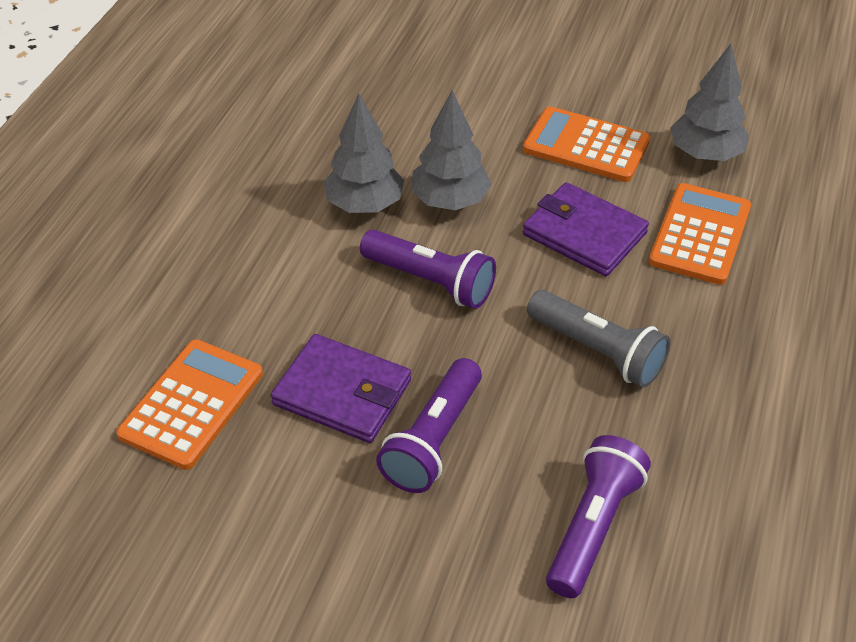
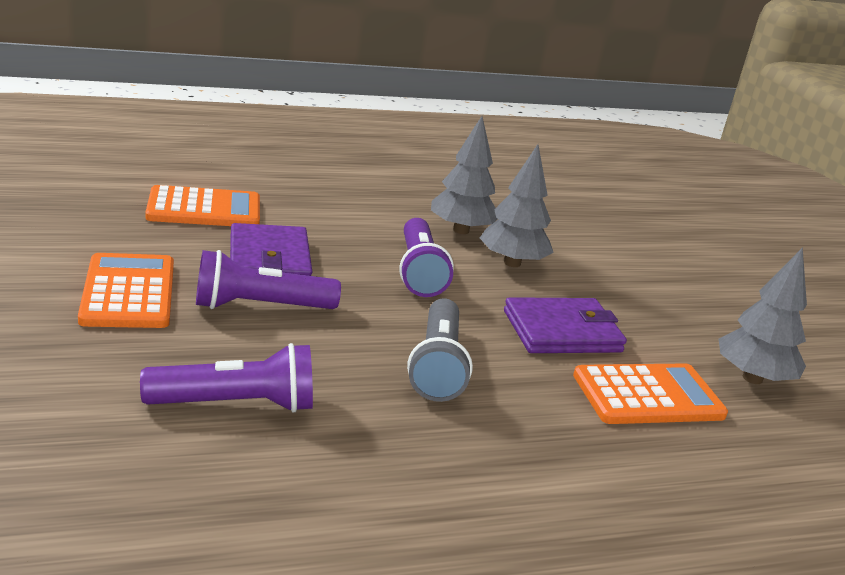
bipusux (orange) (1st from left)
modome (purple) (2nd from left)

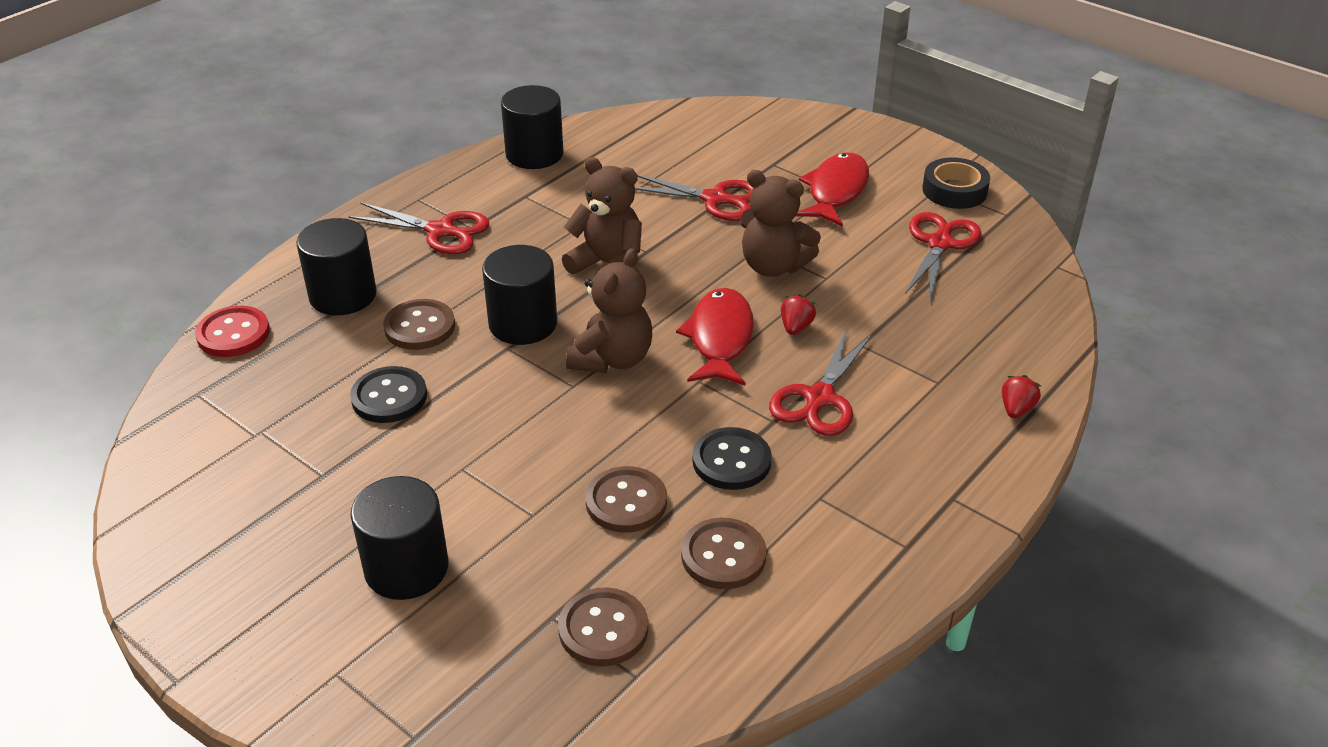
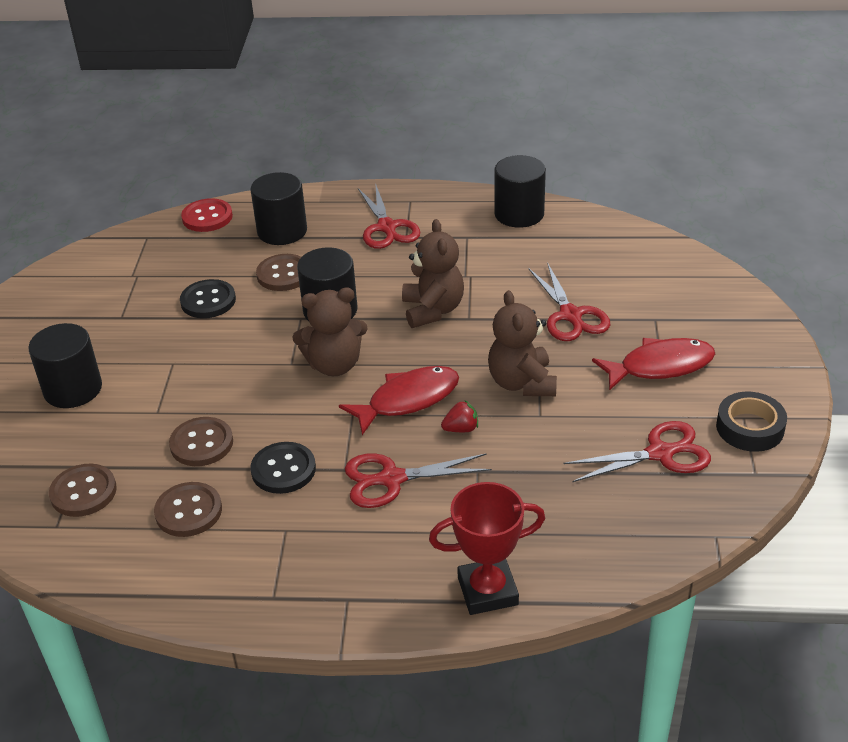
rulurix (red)

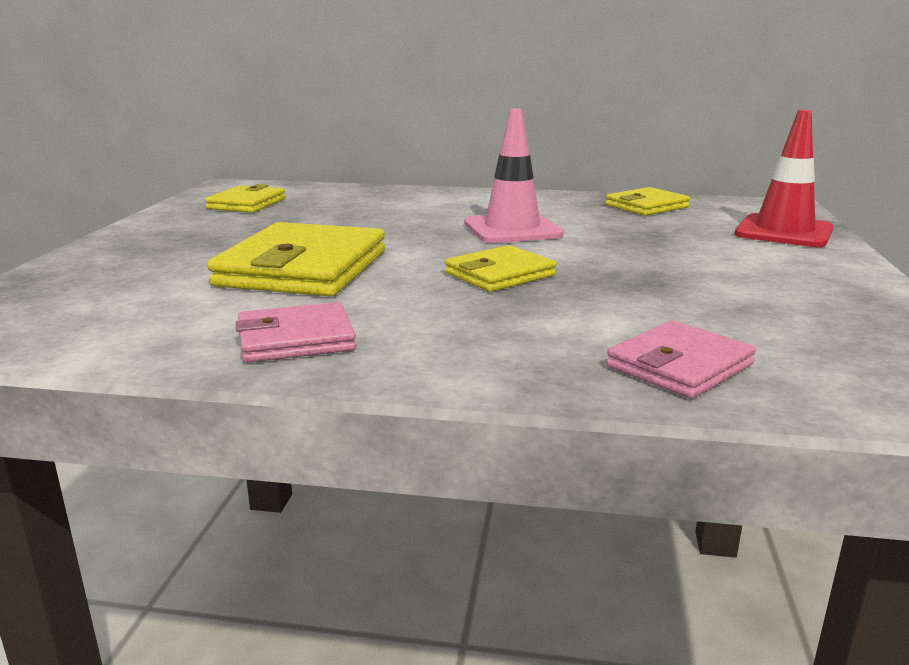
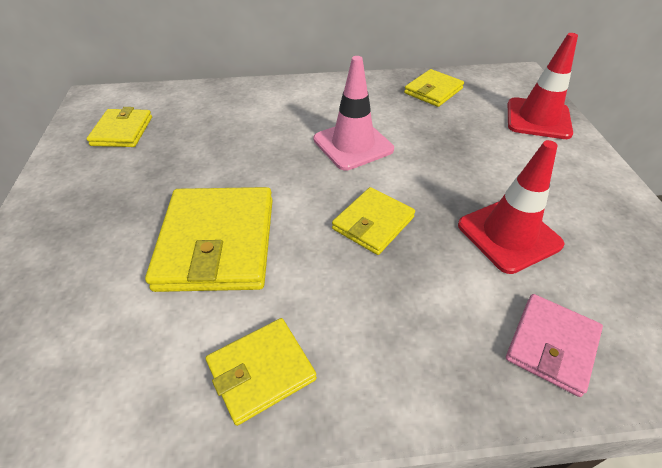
modome (yellow) (3rd from left)
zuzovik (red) (1st from left)

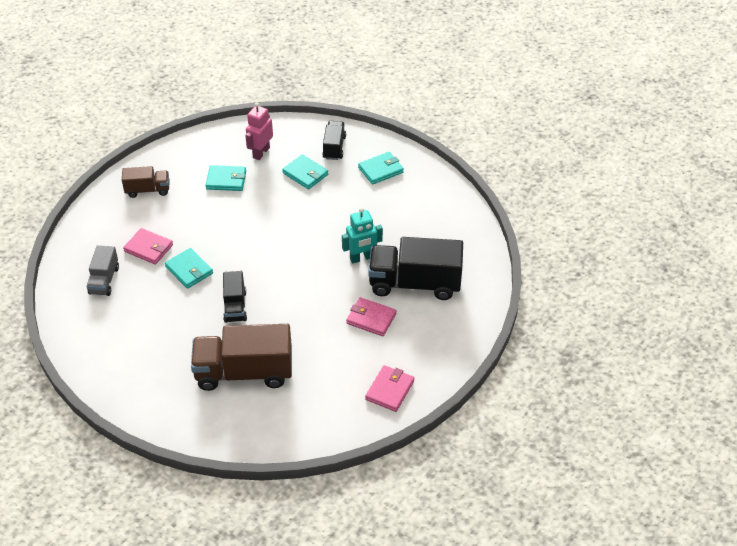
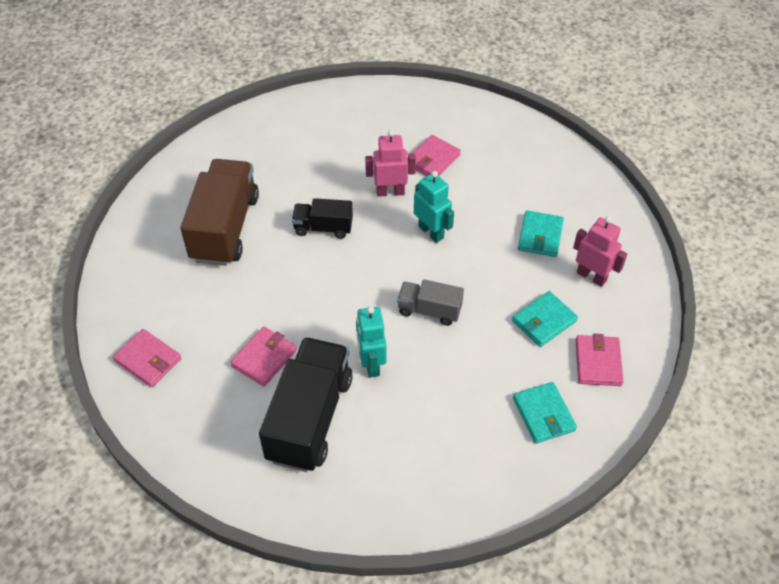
modome (pink) (4th from left)
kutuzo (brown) (1st from left in the first image)
kutuzo (grey)
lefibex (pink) (1st from left)
lefibex (turquoise) (2nd from left)

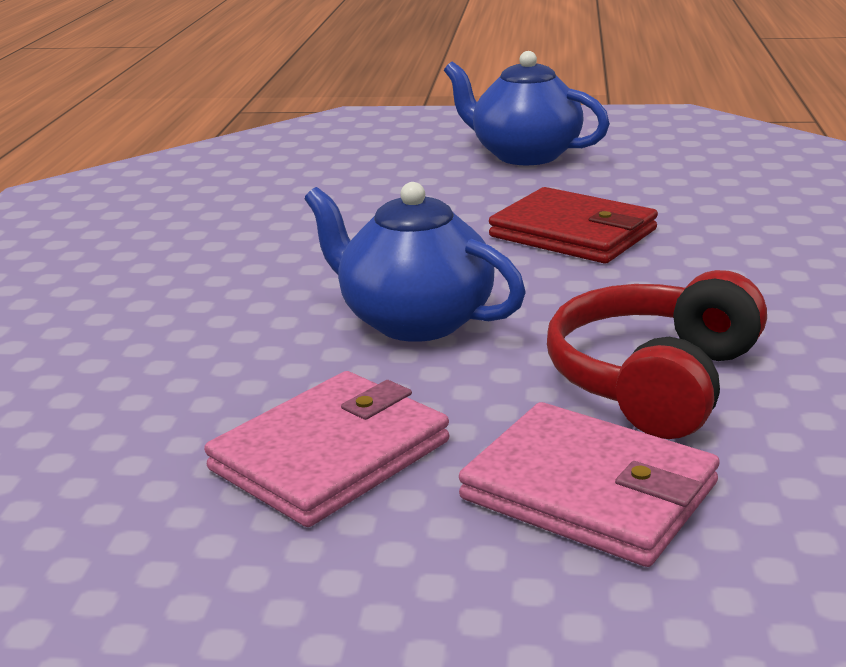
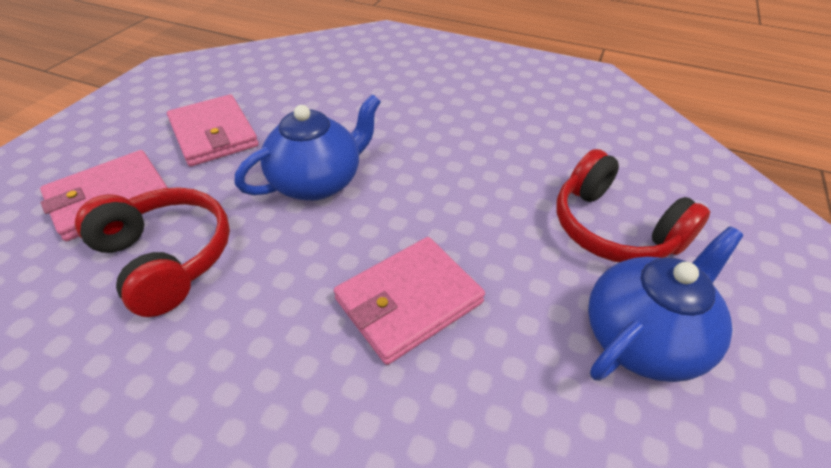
modome (pink) (3rd from left)
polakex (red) (2nd from left)

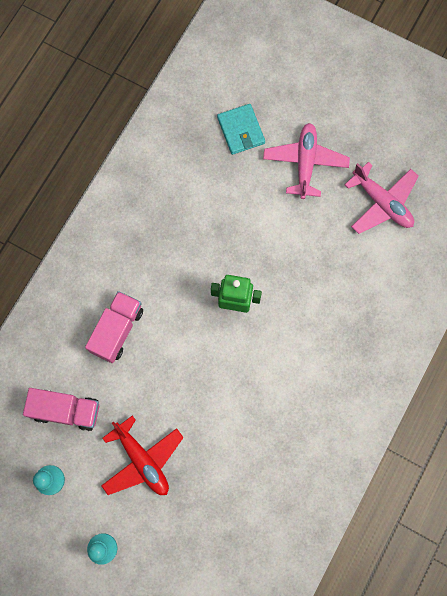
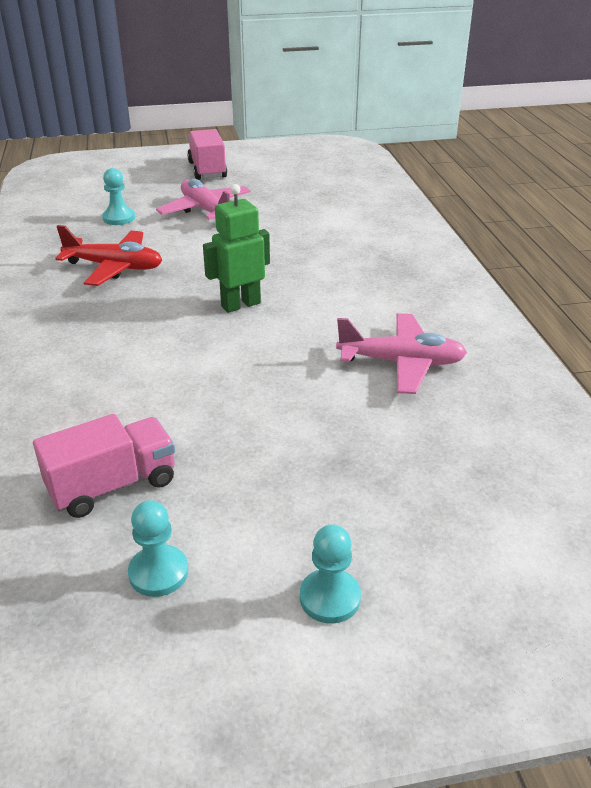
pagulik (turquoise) (1st from left)
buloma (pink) (2nd from left)
kutuzo (pink) (2nd from left)
buloma (red)

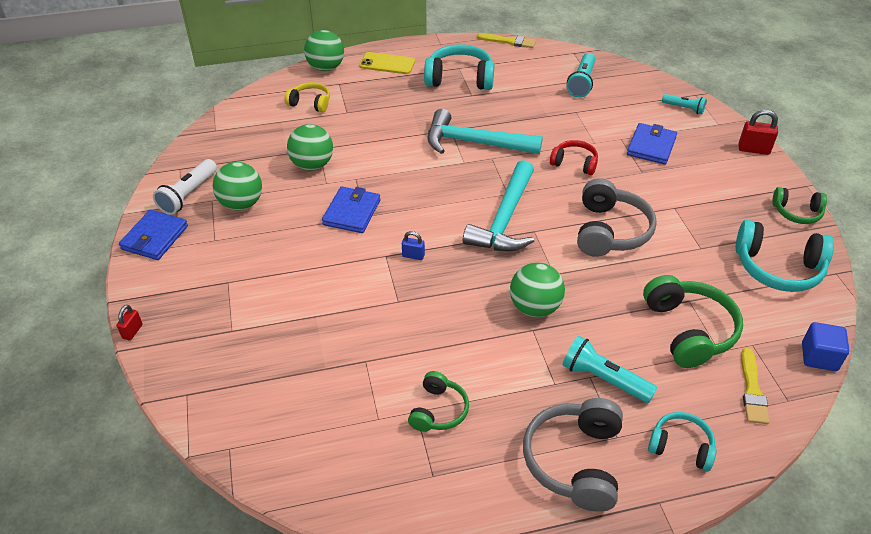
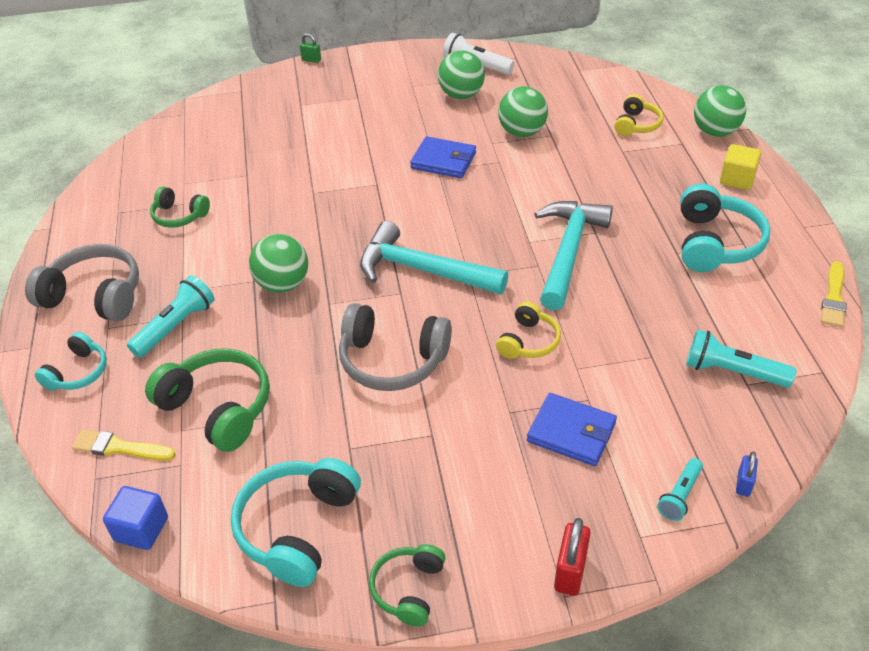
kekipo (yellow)
polakex (yellow) (1st from left)
modome (blue) (1st from left in the first image)
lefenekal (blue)
polakex (green) (2nd from left)
lefenekal (green)

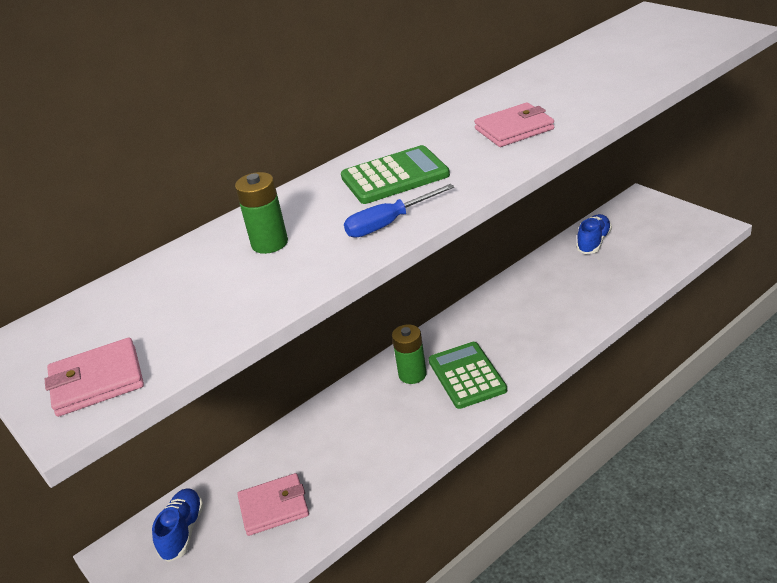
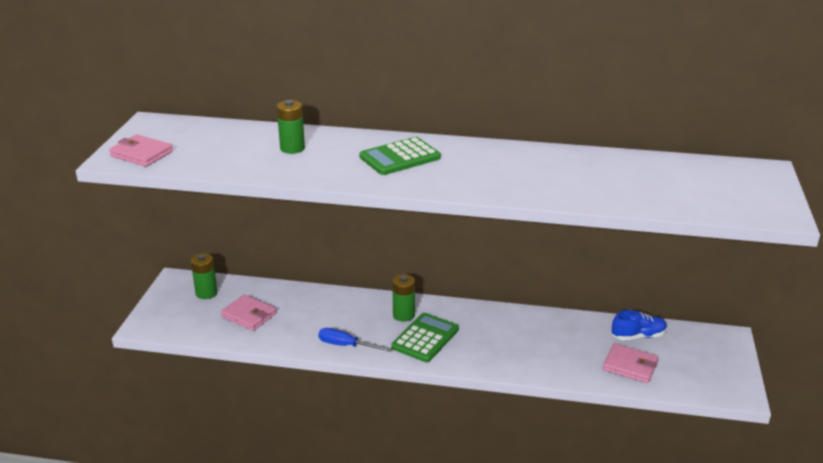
modome (pink) (3rd from left)
bipusux (green) (1st from left)
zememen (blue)
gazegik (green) (1st from left)

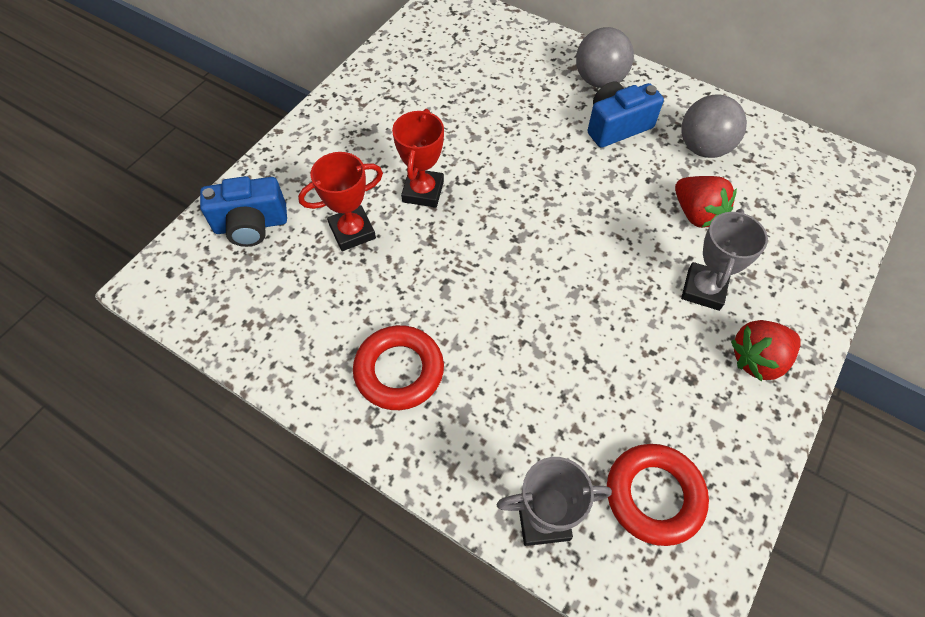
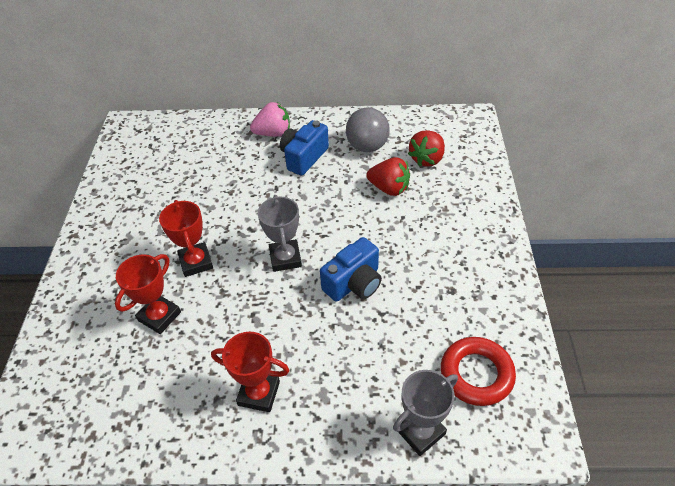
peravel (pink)
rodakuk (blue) (2nd from left)
rulurix (grey) (1st from left)
peravel (red) (2nd from left)
rulurix (red) (3rd from left)

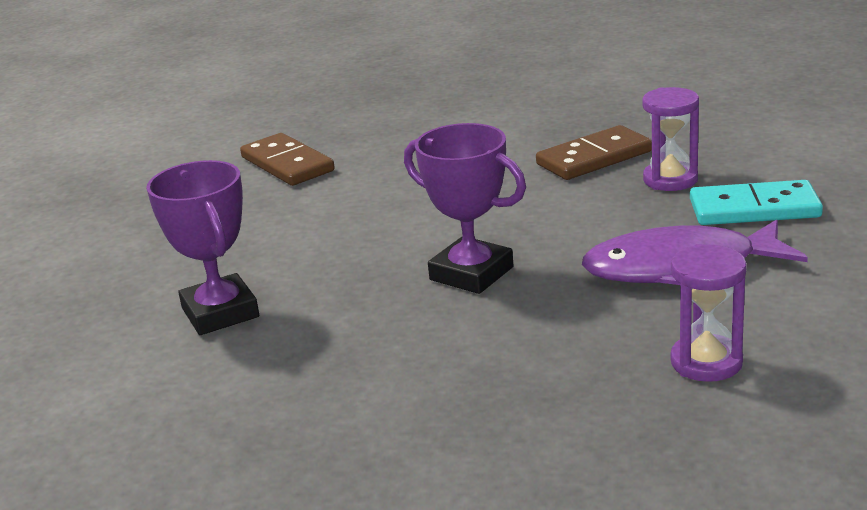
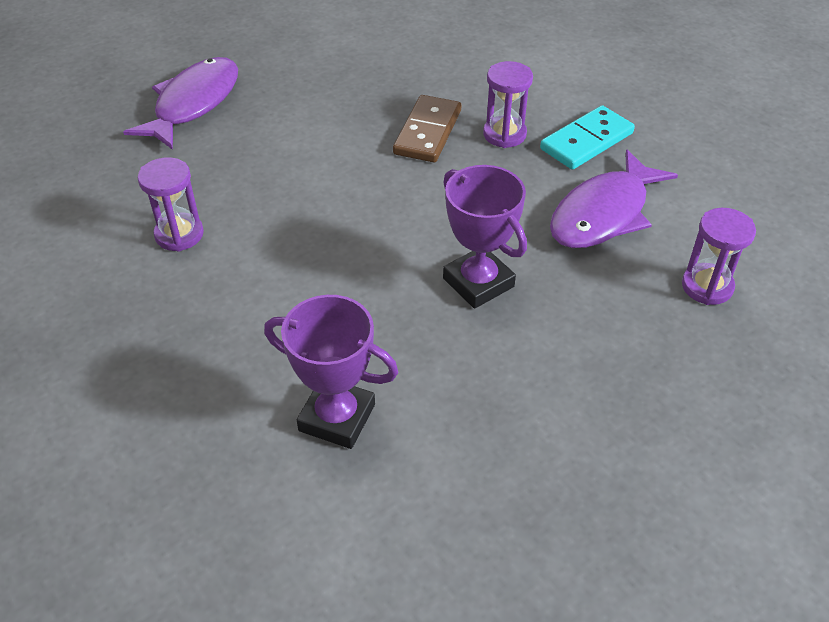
rulurix (purple) (2nd from left)
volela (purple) (1st from left)
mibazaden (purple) (1st from left)

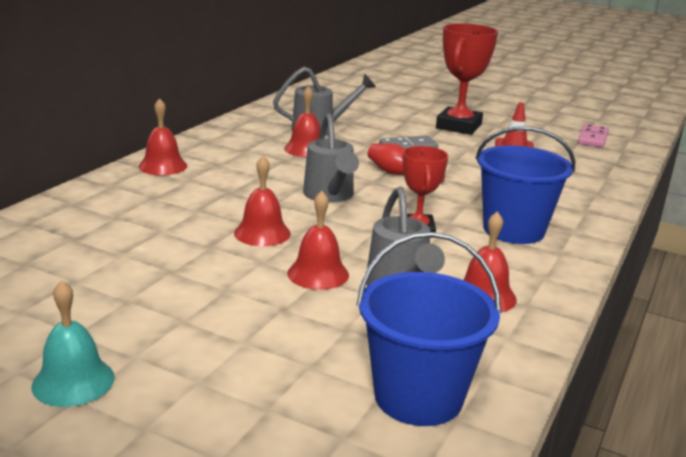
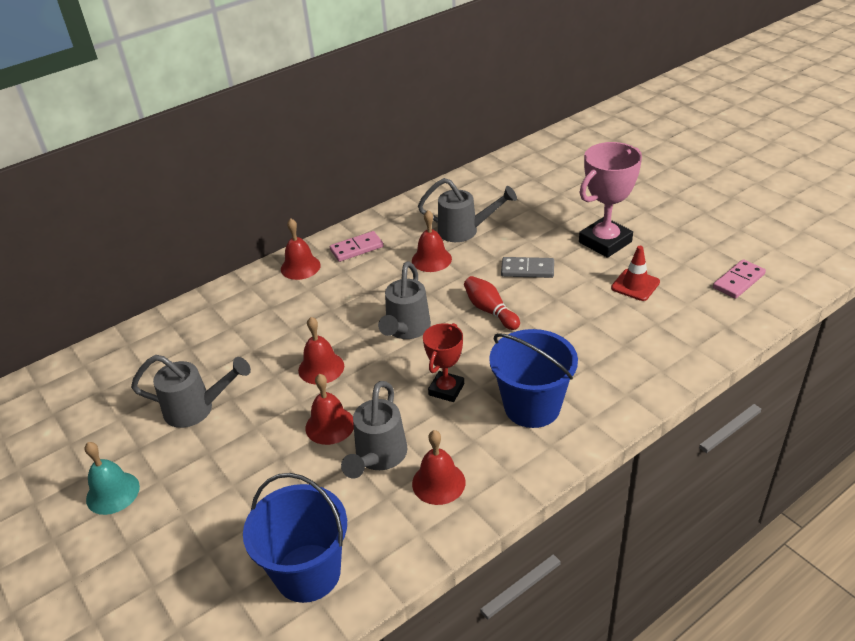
rulurix (pink)
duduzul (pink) (1st from left)
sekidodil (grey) (1st from left)

